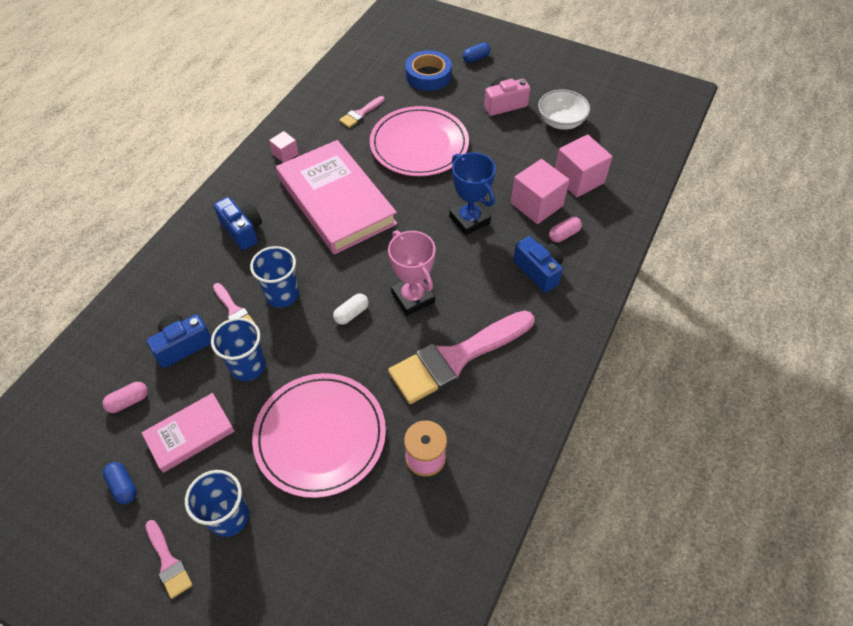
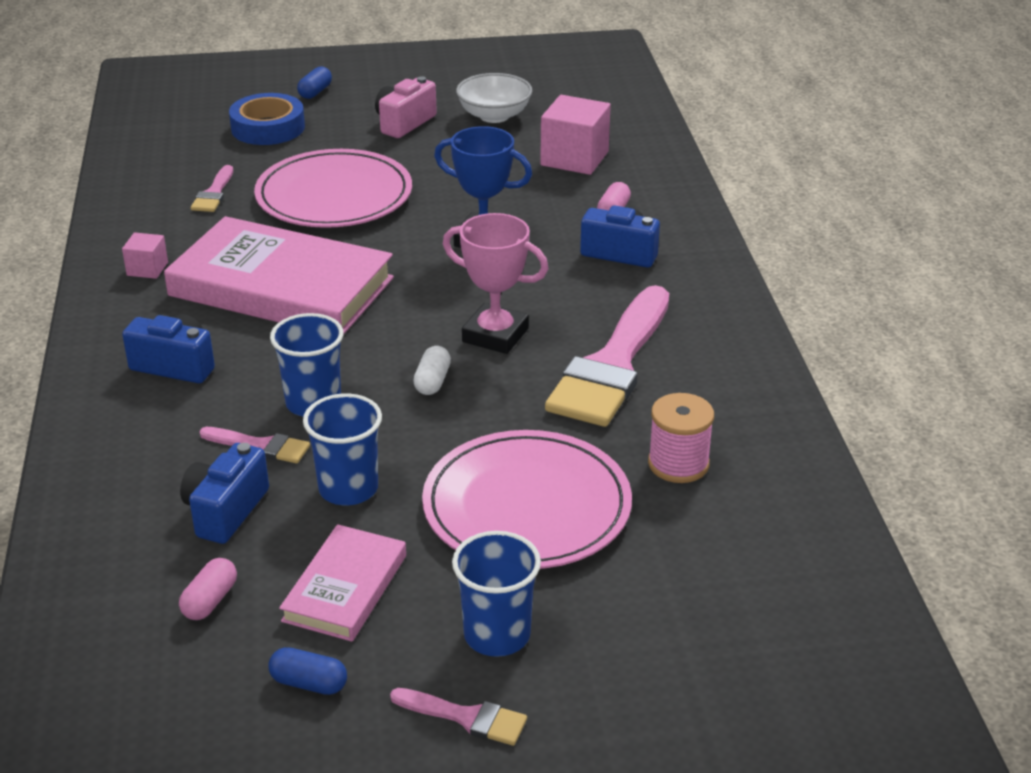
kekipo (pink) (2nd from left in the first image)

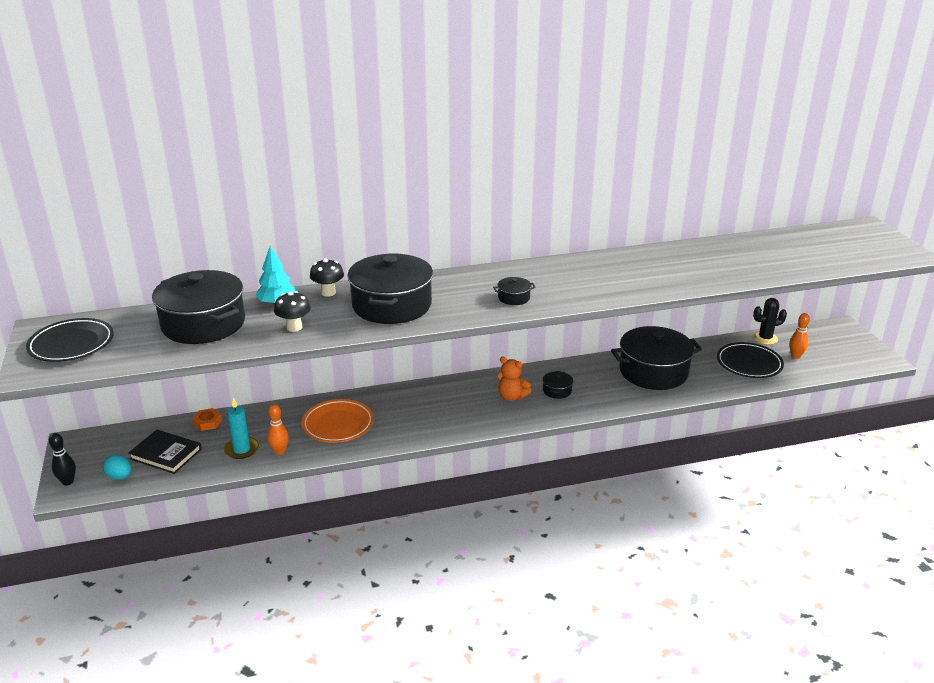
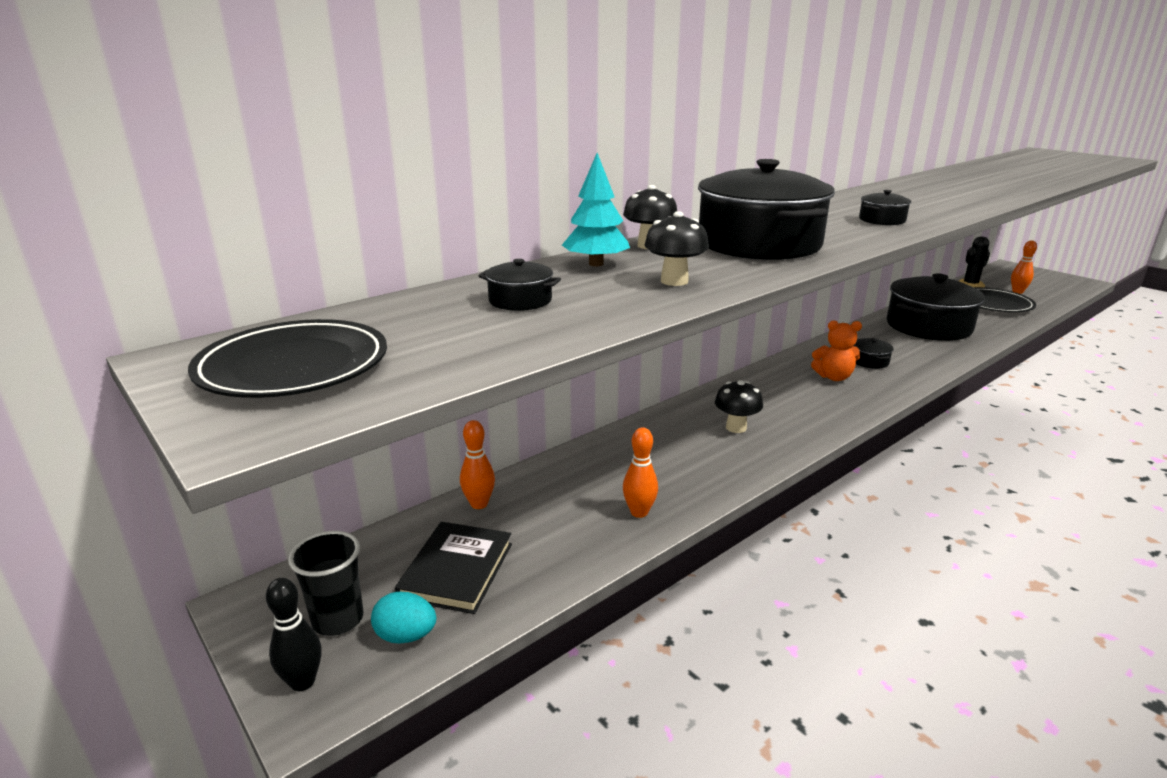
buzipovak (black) (1st from left)
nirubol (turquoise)
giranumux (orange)
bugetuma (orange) (1st from left)
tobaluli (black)
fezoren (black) (3rd from left)
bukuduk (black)

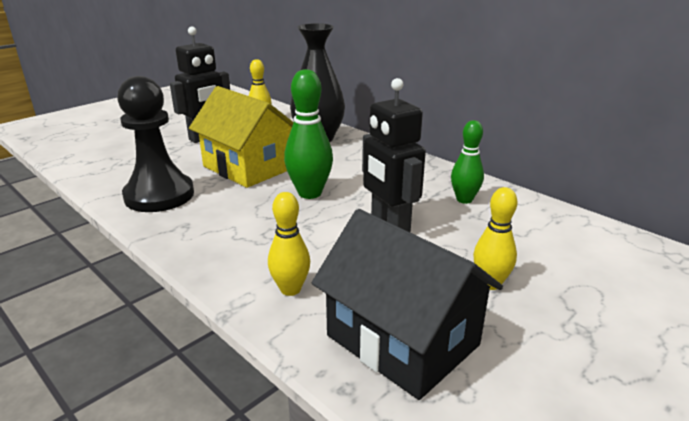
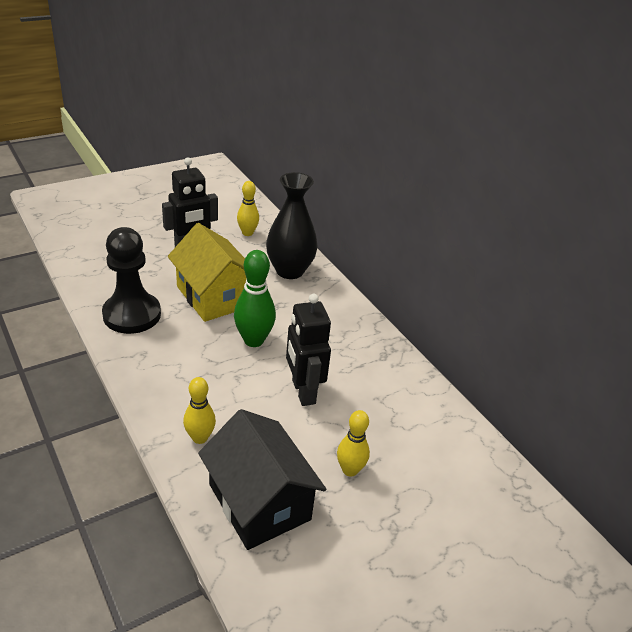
bugetuma (green) (2nd from left in the first image)

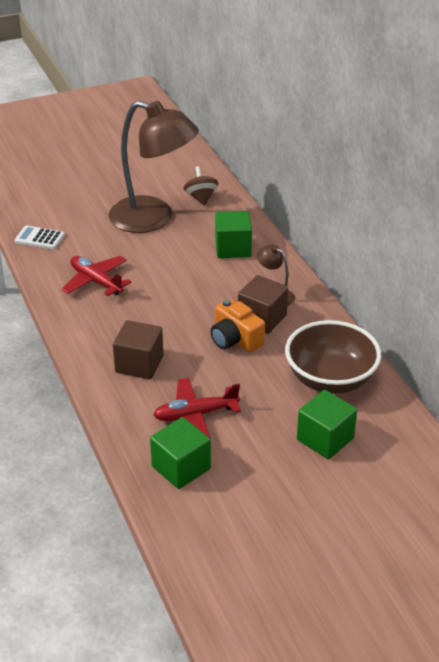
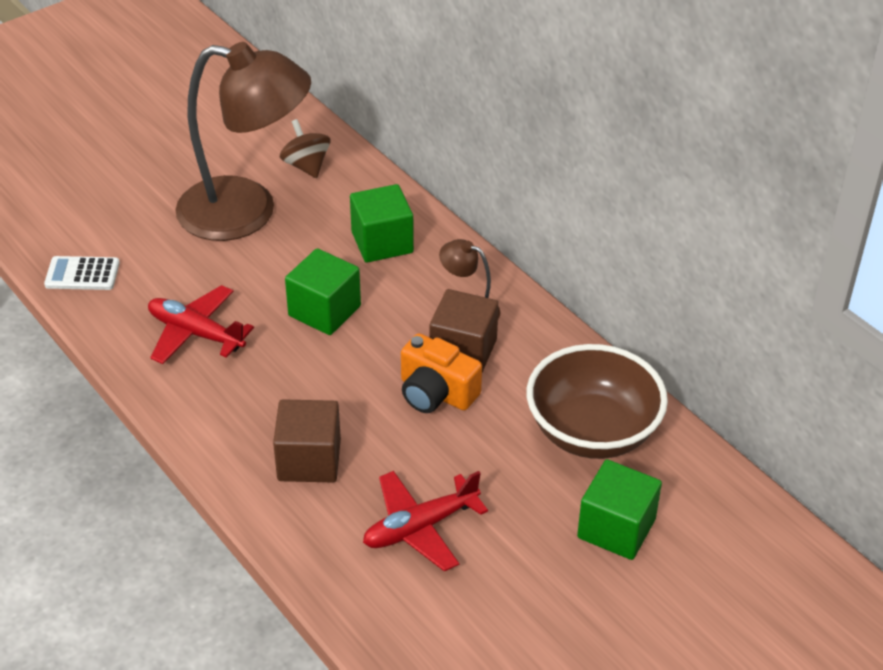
kekipo (green) (1st from left)

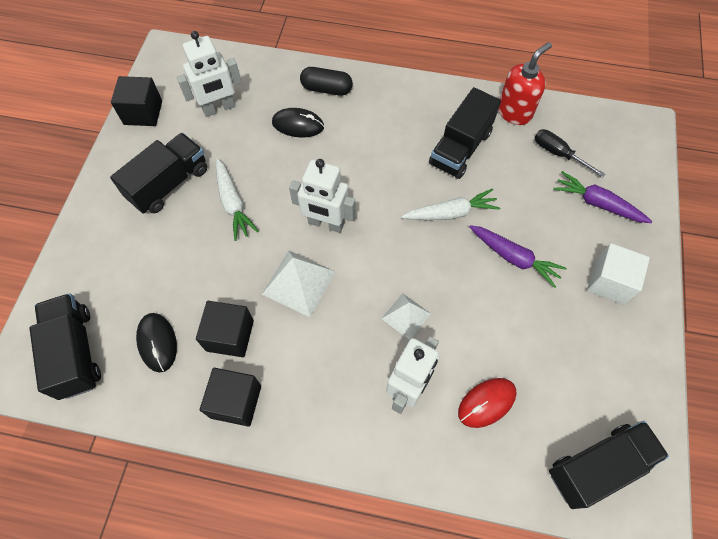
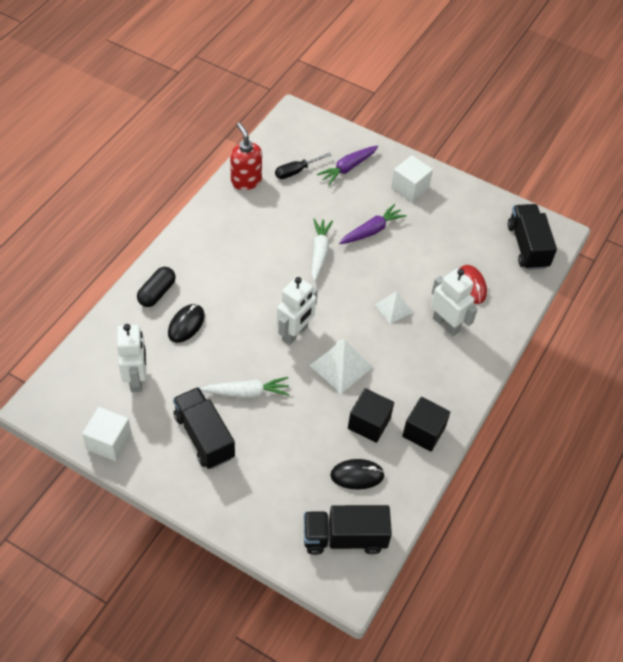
kekipo (white) (1st from left)
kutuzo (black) (3rd from left in the first image)

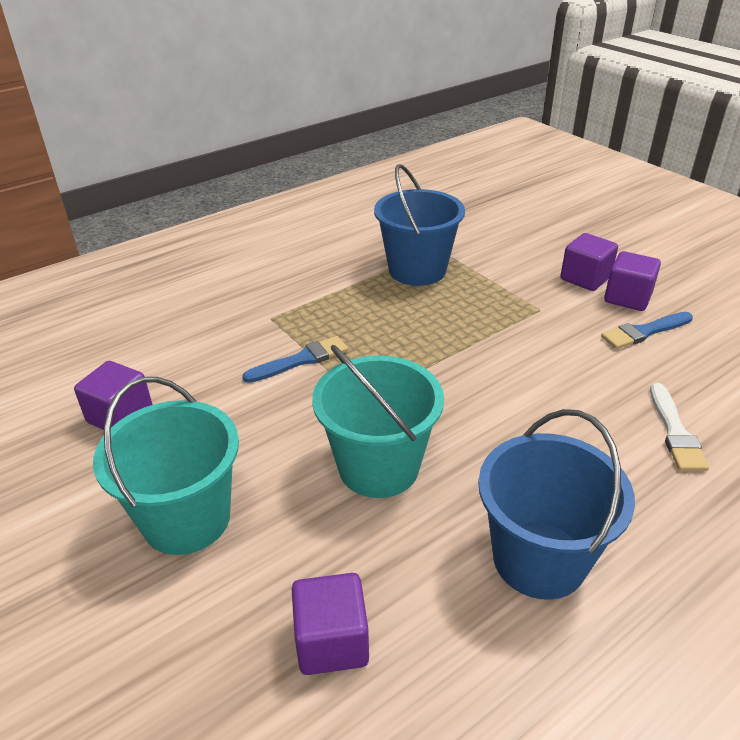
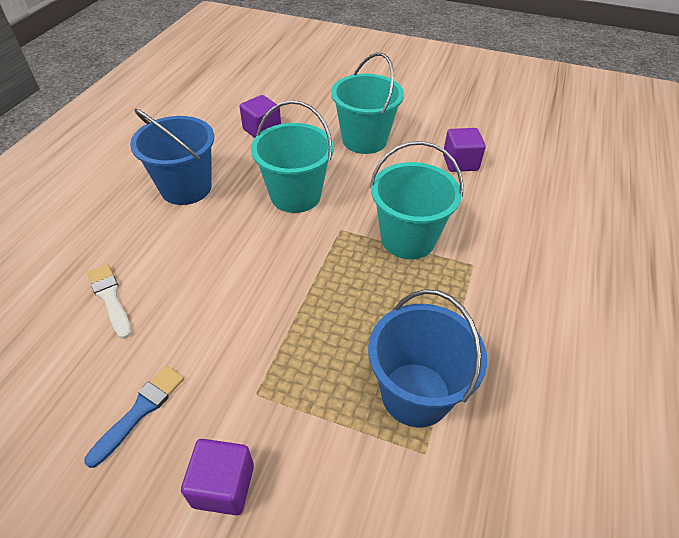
kekipo (purple) (4th from left in the first image)
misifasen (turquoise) (3rd from left)

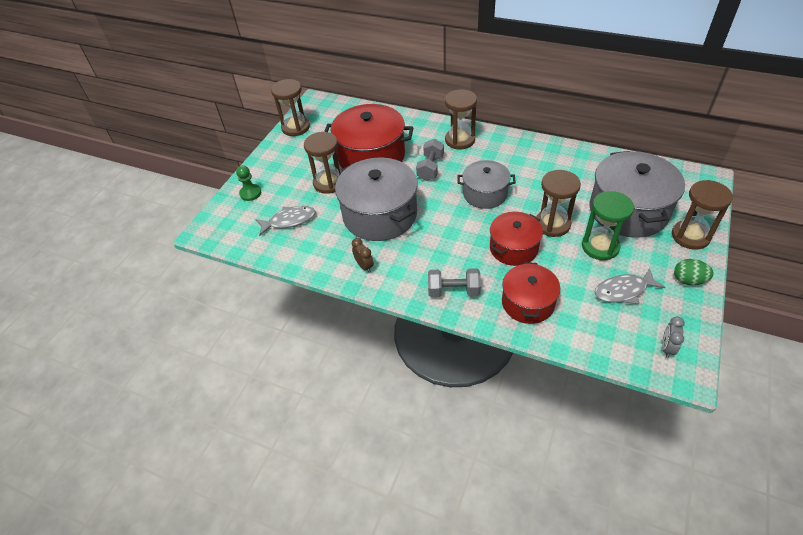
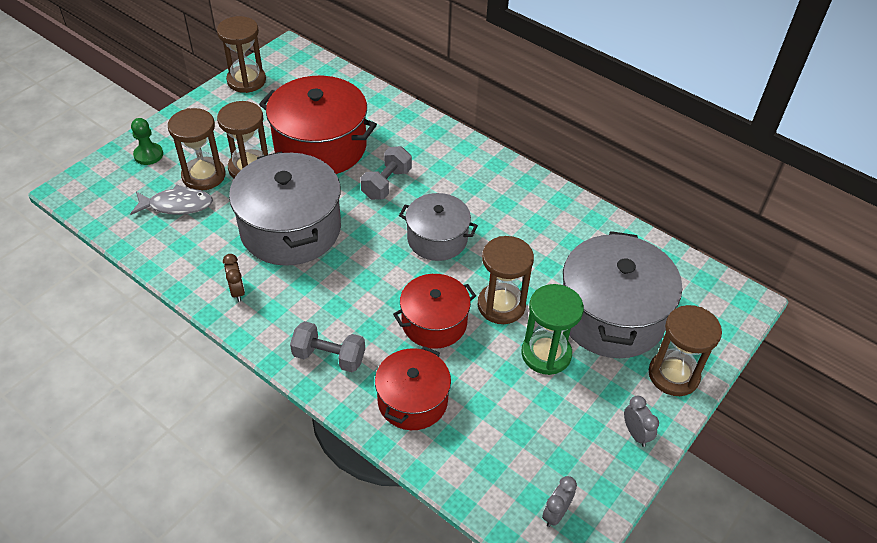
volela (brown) (1st from left)
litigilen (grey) (2nd from left)
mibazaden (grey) (2nd from left in the first image)

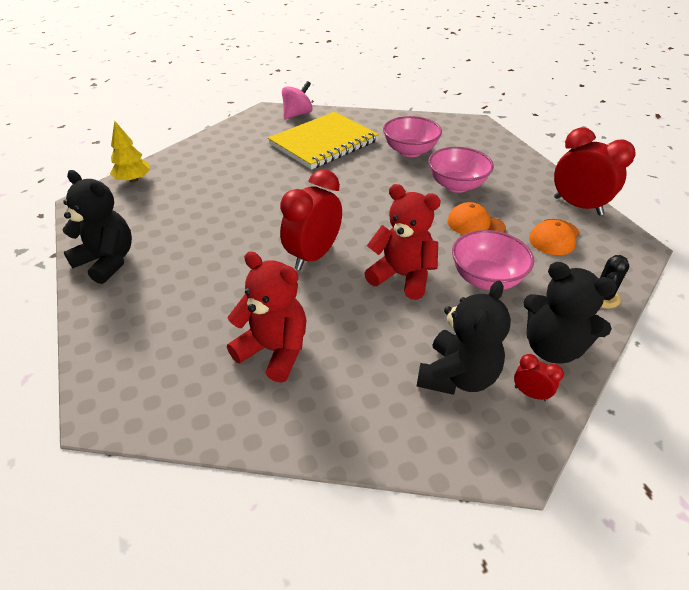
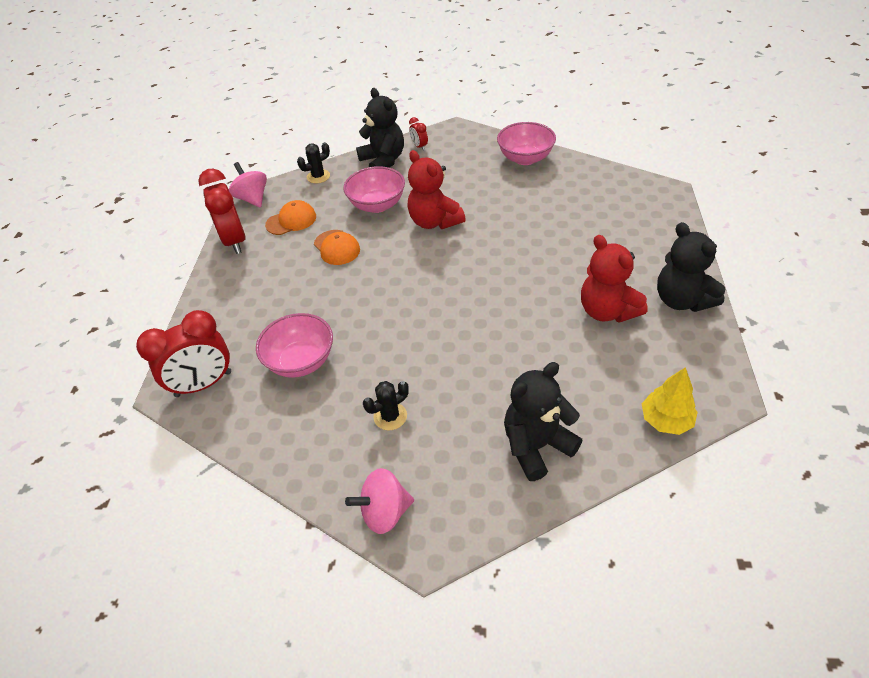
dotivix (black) (2nd from left)
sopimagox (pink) (3rd from left)
litigilen (red) (1st from left)
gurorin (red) (2nd from left)
gurorin (black) (2nd from left)
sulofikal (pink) (1st from left)

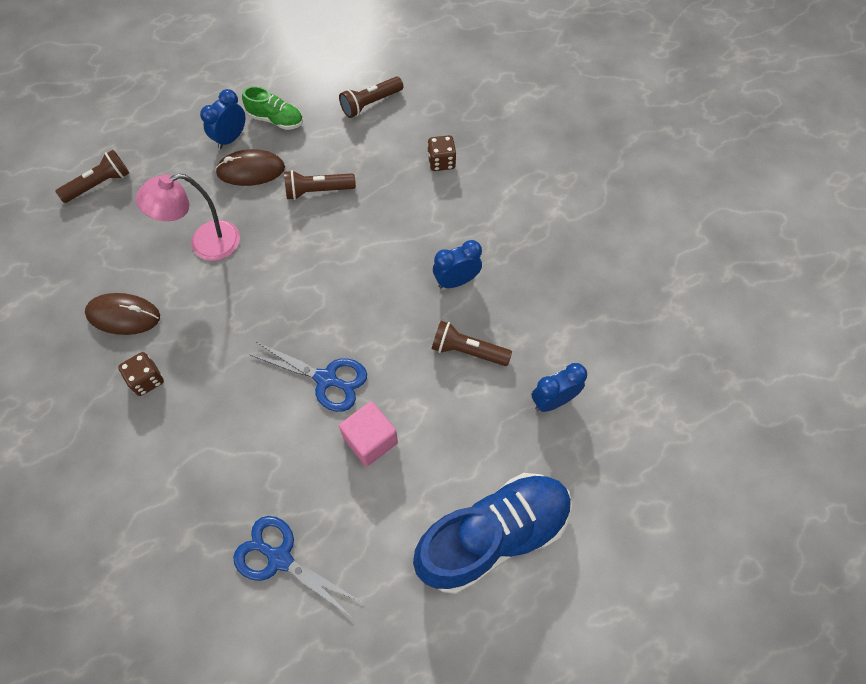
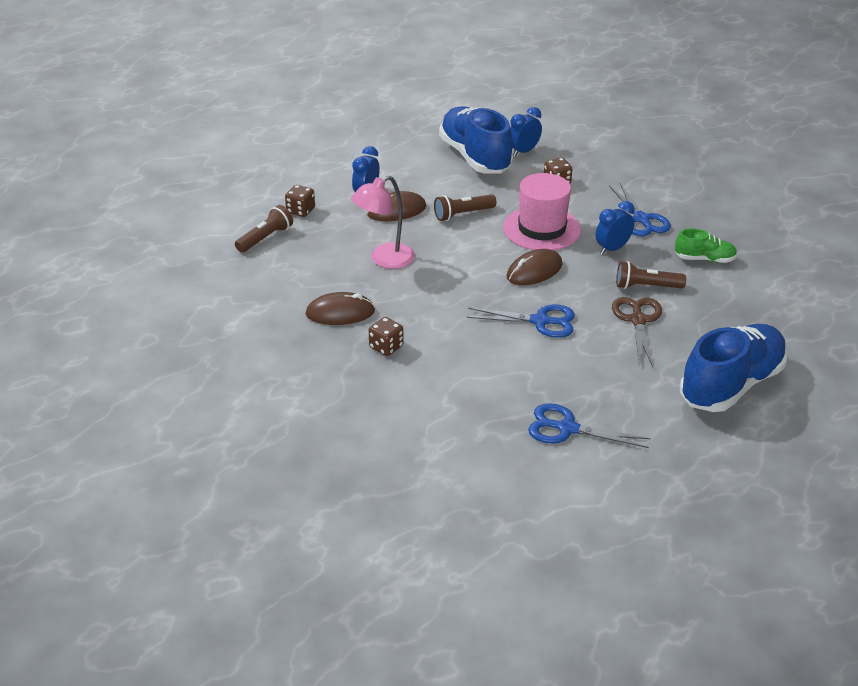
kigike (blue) (1st from left)
kigike (green)
litigilen (blue) (2nd from left)
kekipo (pink)
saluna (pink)
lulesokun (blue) (3rd from left)
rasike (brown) (1st from left)
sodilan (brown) (3rd from left)
lulesokun (brown)

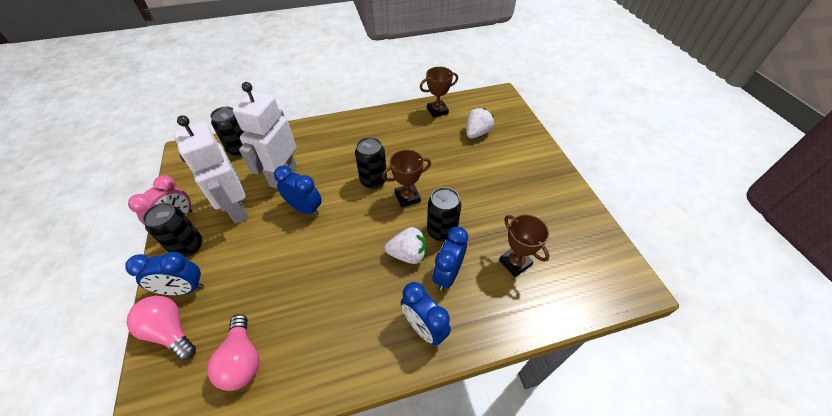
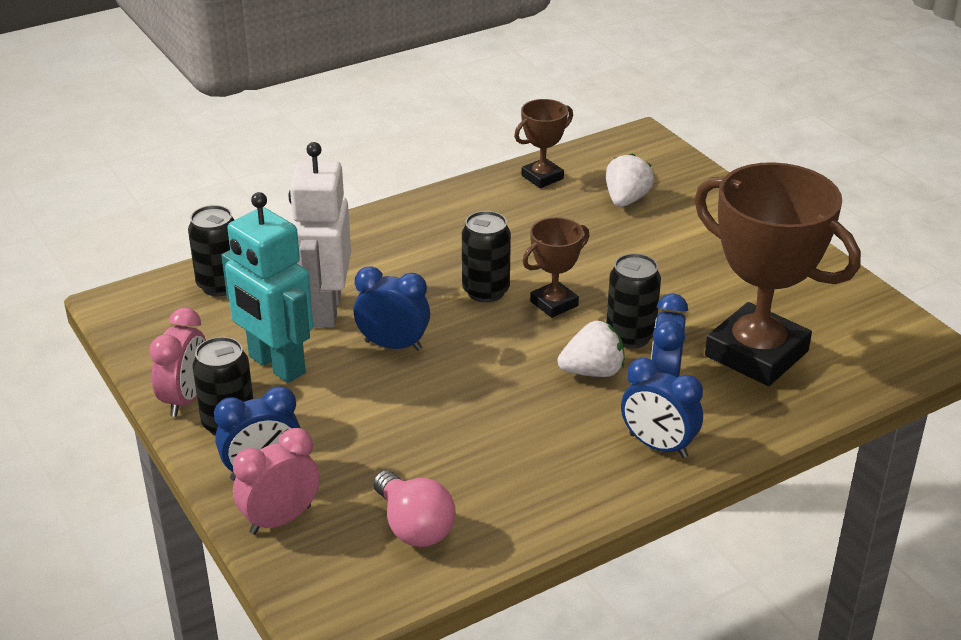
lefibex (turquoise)
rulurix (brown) (3rd from left)
litigilen (pink) (2nd from left)

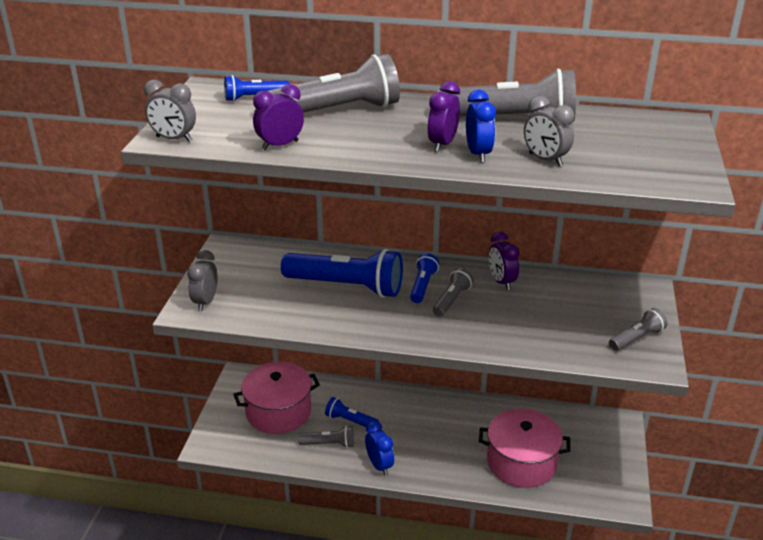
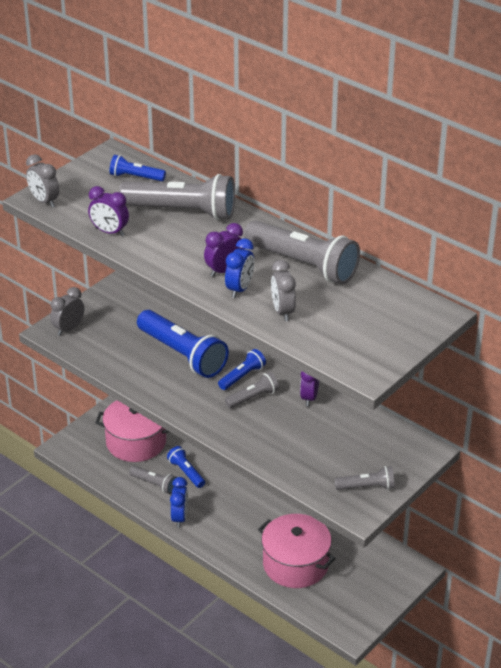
litigilen (purple) (1st from left)

